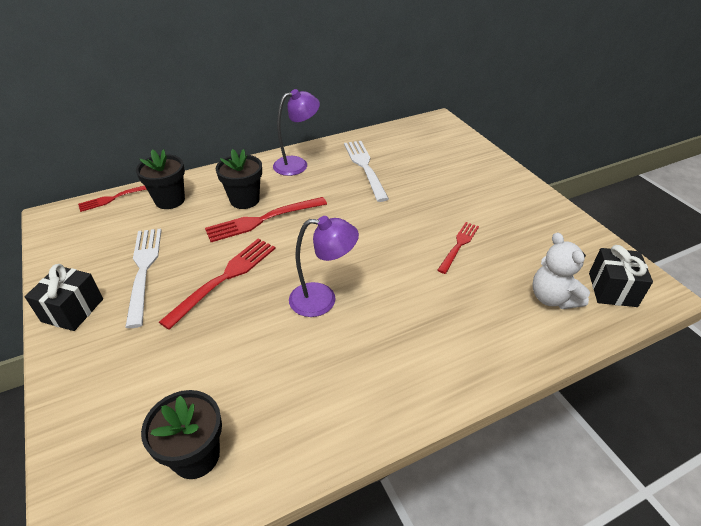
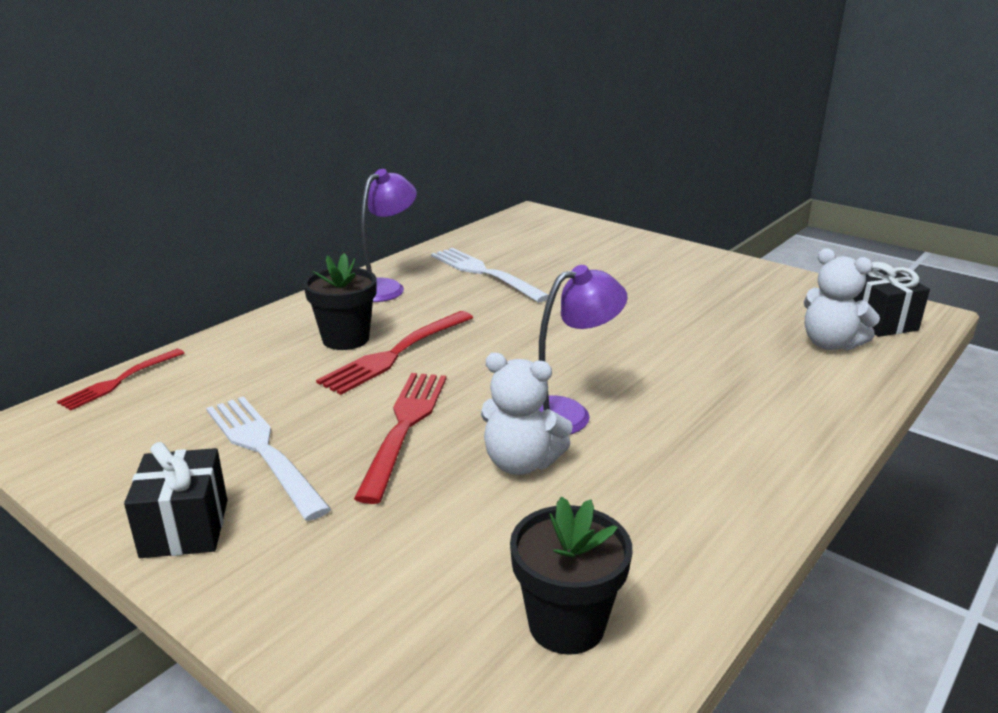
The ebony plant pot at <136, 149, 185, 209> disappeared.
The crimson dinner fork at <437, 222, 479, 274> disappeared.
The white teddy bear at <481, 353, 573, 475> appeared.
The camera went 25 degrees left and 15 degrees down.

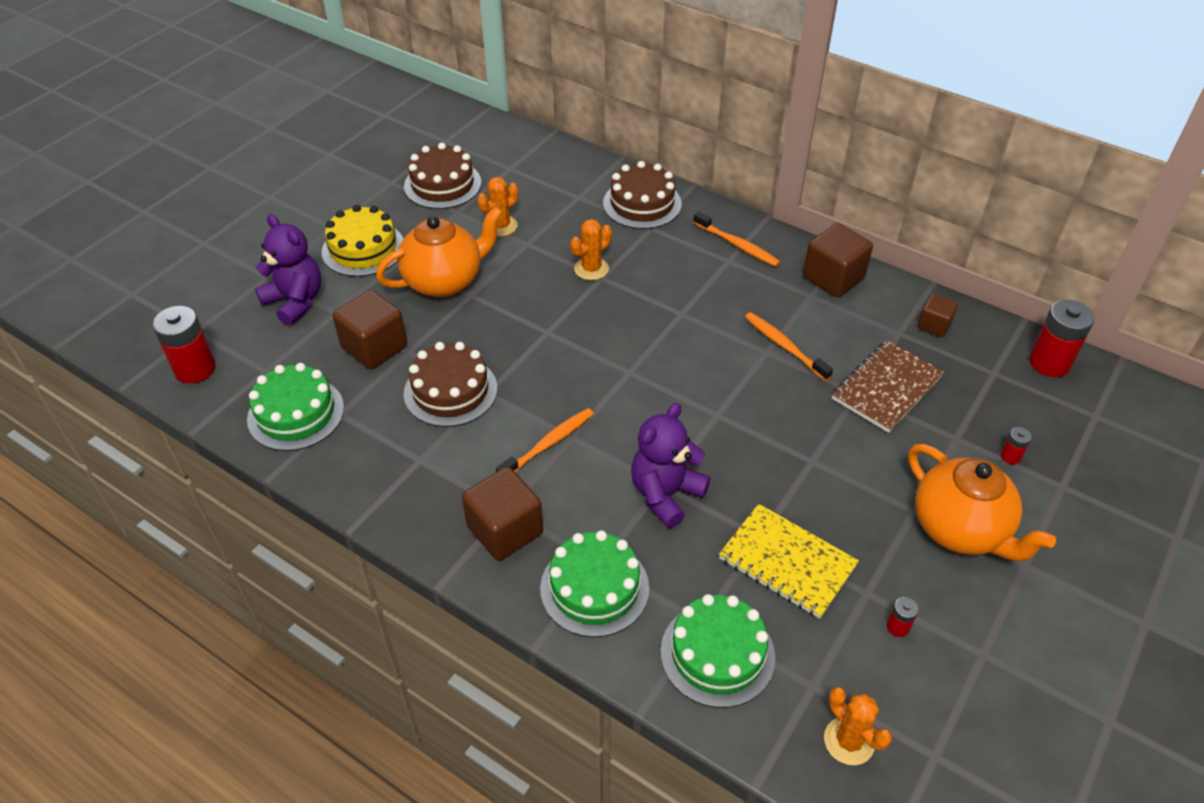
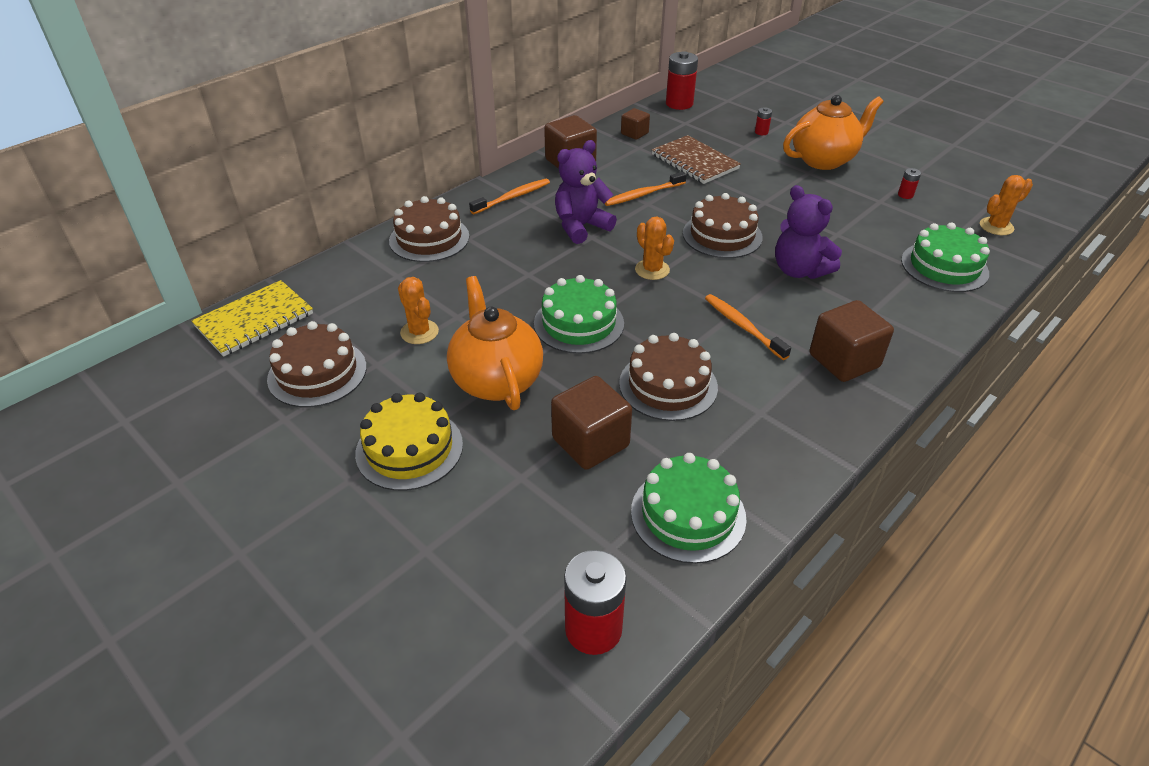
The violet teddy bear moved from <255, 214, 321, 326> to <555, 140, 617, 244>.
The bright orange saguaro cactus moved from <570, 219, 612, 280> to <635, 217, 674, 280>.
The golden exercise book moved from <719, 504, 859, 619> to <191, 280, 313, 357>.
The leaf-green layer cake moved from <540, 530, 649, 637> to <534, 275, 624, 354>.
The russet layer cake at <683, 193, 763, 258> appeared.
The camera went 80 degrees left and 5 degrees down.

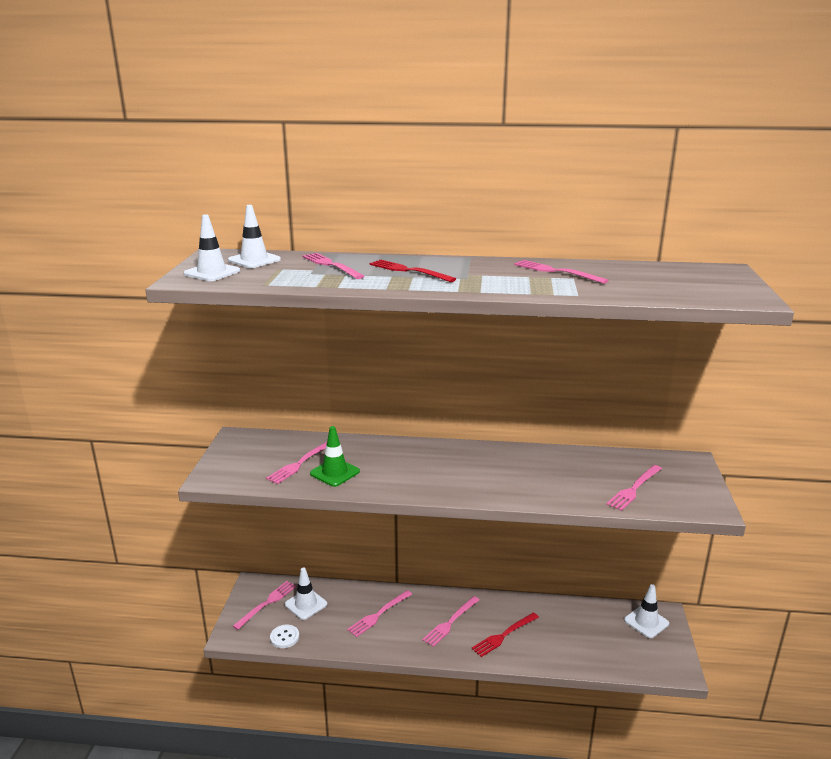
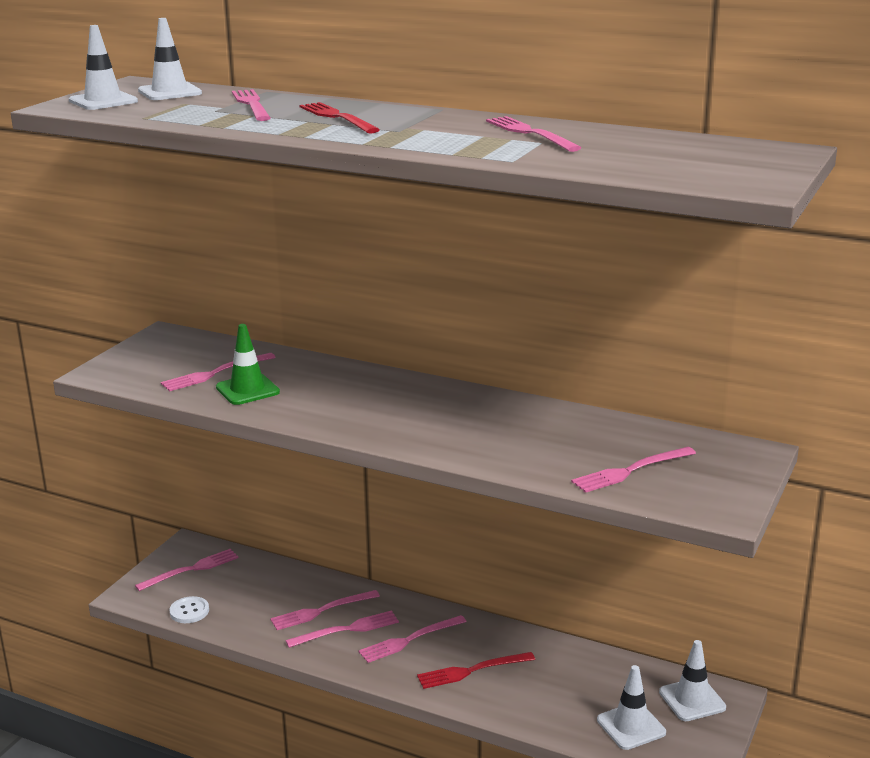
The white road cone moved from <285, 567, 327, 620> to <597, 665, 666, 750>.
The rosy dinner fork at <285, 610, 399, 648> appeared.
The camera went 20 degrees right and 0 degrees up.

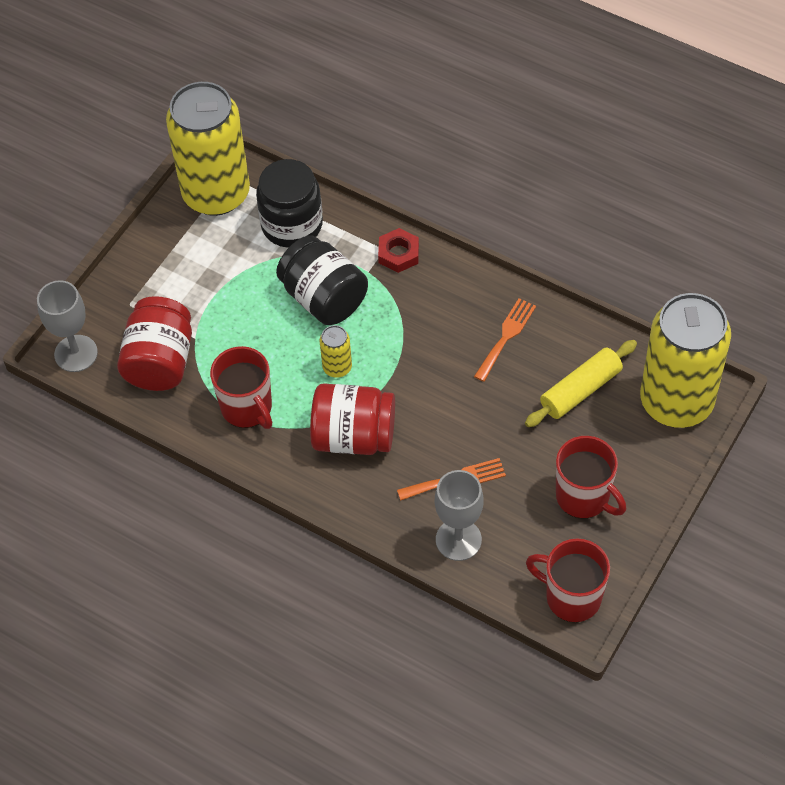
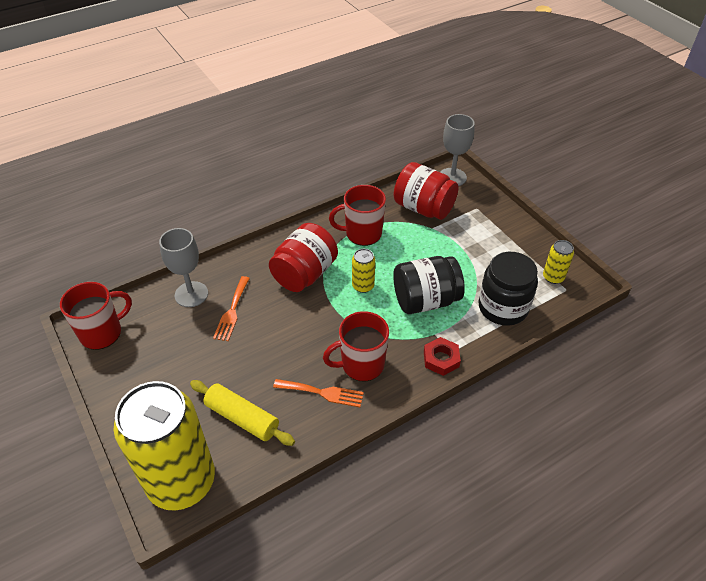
The golden can at <166, 82, 250, 216> changed to 0.40 times the size.
The bright orange dinner fork at <474, 298, 536, 382> turned 45 degrees counterclockwise.
The golden dough roller at <525, 340, 637, 427> turned 45 degrees counterclockwise.
The crimson tea mug moved from <556, 436, 626, 519> to <323, 311, 389, 382>.
The camera went 115 degrees right and 10 degrees down.

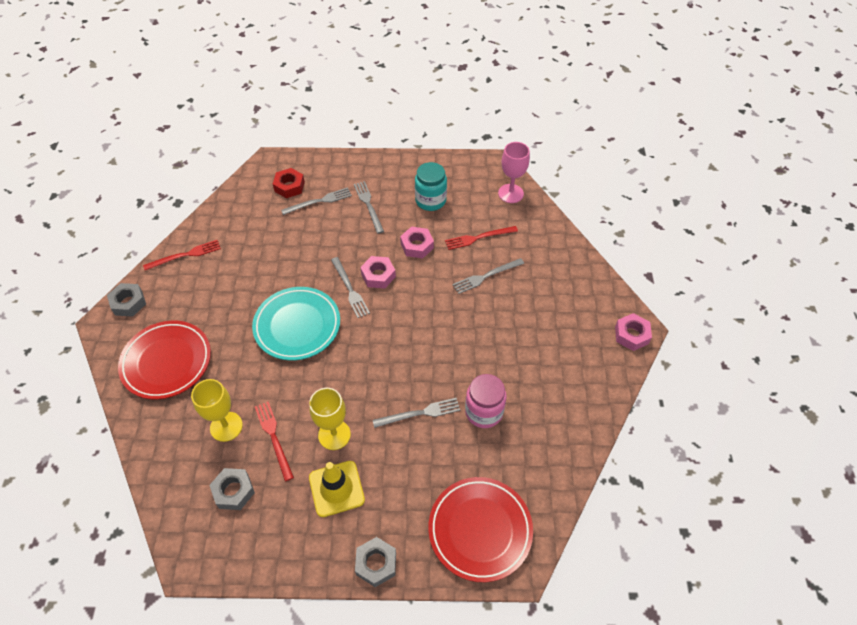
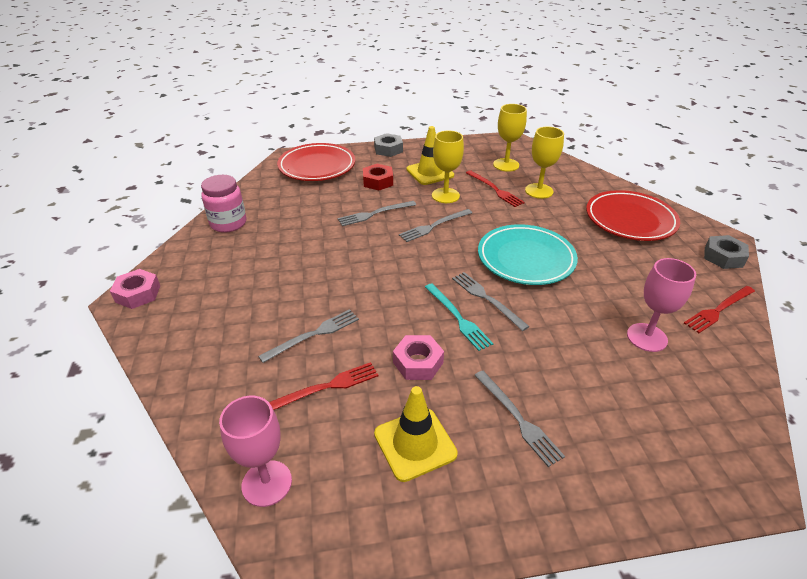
The teal jam jar at <415, 162, 447, 211> was replaced by the golden road cone at <374, 386, 458, 482>.
The crimson hex nut moved from <273, 168, 305, 198> to <363, 164, 393, 191>.
The grey dinner fork moved from <281, 187, 352, 215> to <399, 209, 472, 242>.
The rosy hex nut at <360, 256, 396, 289> was replaced by the teal dinner fork at <425, 283, 493, 351>.
The rosy jam jar moved from <465, 374, 506, 428> to <201, 175, 247, 233>.
The grey hex nut at <209, 468, 255, 510> was replaced by the golden chalice at <493, 104, 527, 172>.
The rosy chalice at <627, 258, 696, 352> appeared.
The camera went 170 degrees right and 15 degrees down.

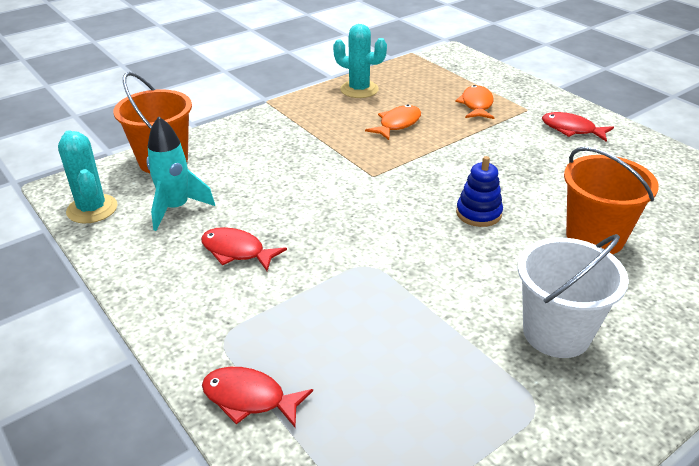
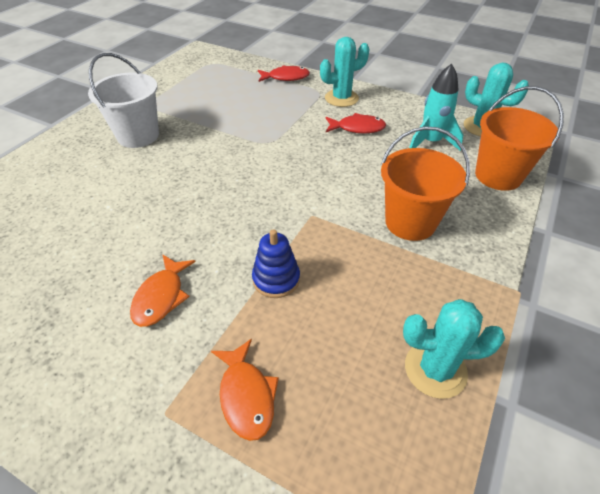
The bright orange fish moved from <365, 104, 421, 140> to <130, 254, 195, 327>.
The crimson fish at <542, 112, 614, 142> disappeared.
The bright orange bucket moved from <564, 147, 659, 254> to <381, 126, 470, 241>.
The blue stacking rings moved from <456, 156, 503, 227> to <252, 229, 300, 298>.
The teal saguaro cactus at <320, 37, 369, 107> appeared.
The camera went 155 degrees right and 10 degrees up.

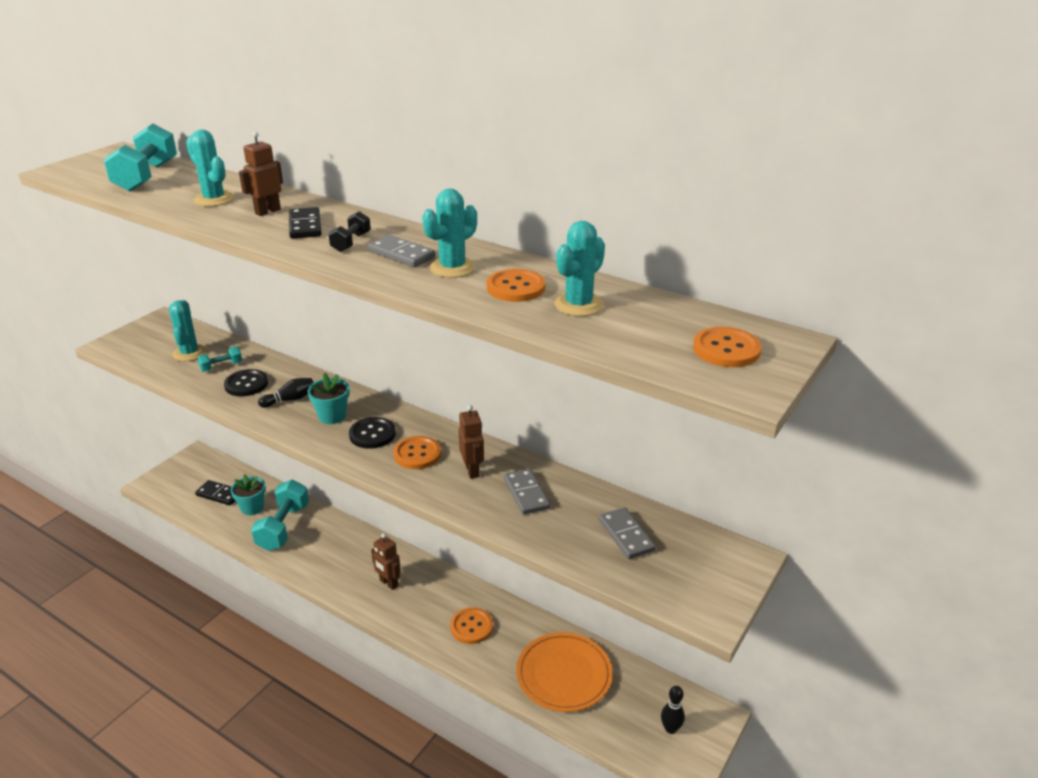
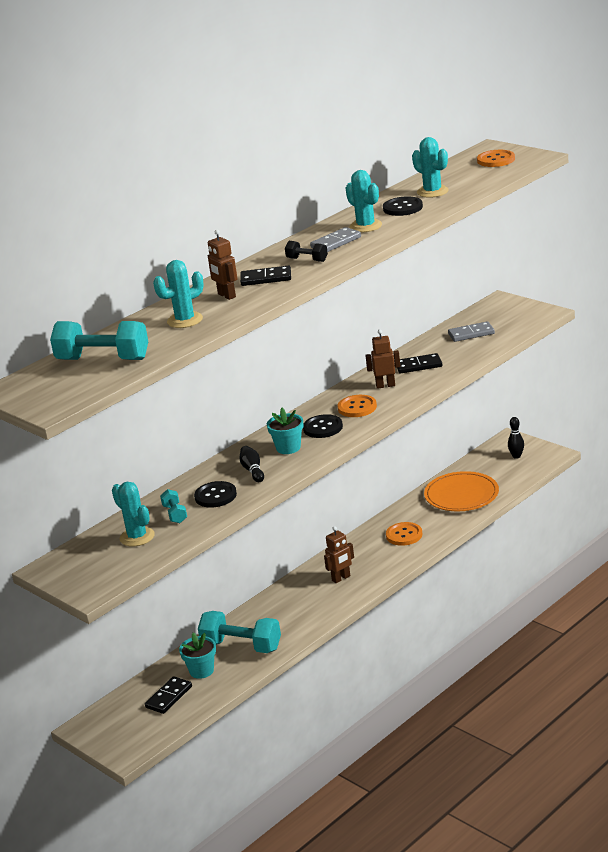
The bright orange shirt button at <487, 269, 545, 302> became the ebony shirt button at <383, 196, 423, 216>.
The teal saguaro cactus at <169, 300, 206, 361> turned 45 degrees clockwise.
The grey domino at <504, 468, 550, 515> became the ebony domino at <397, 353, 442, 374>.
The camera went 75 degrees left and 5 degrees down.

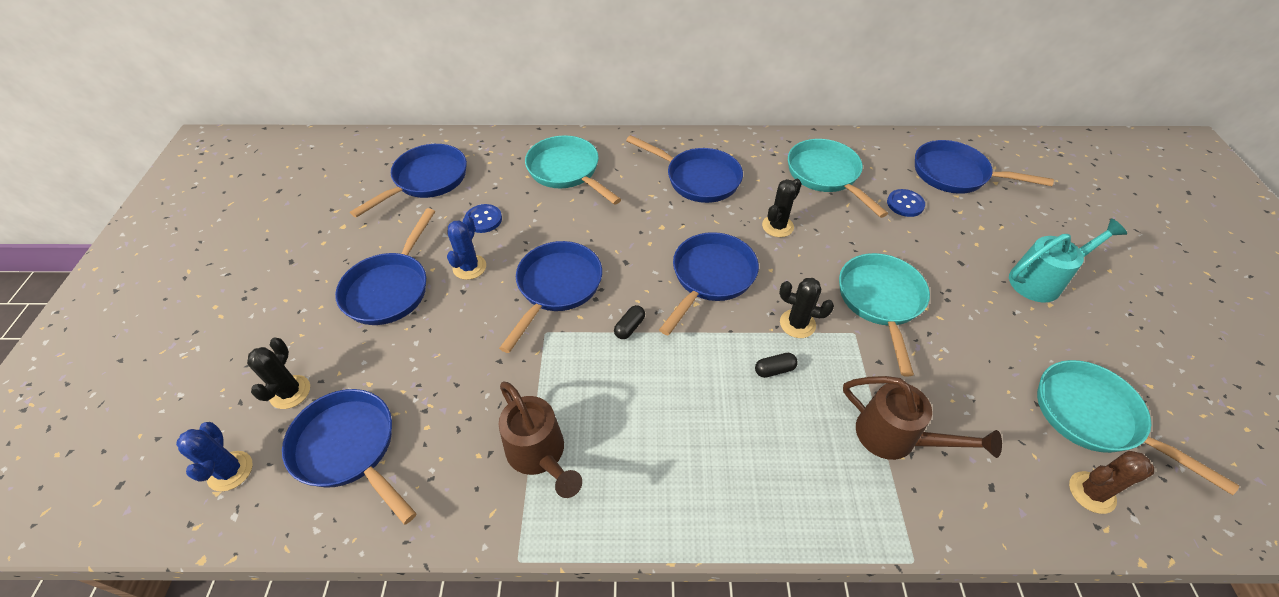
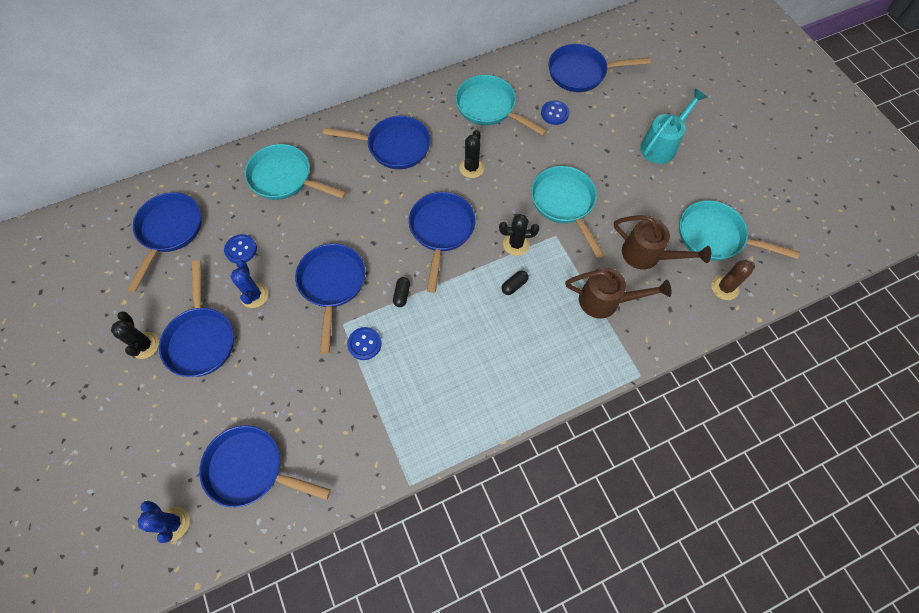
The ebony saguaro cactus moved from <247, 338, 310, 409> to <111, 311, 159, 359>.
The russet sprinkling can moved from <498, 382, 582, 498> to <614, 215, 711, 270>.
The blue shirt button at <347, 327, 382, 360> appeared.
The camera went 25 degrees left and 15 degrees up.

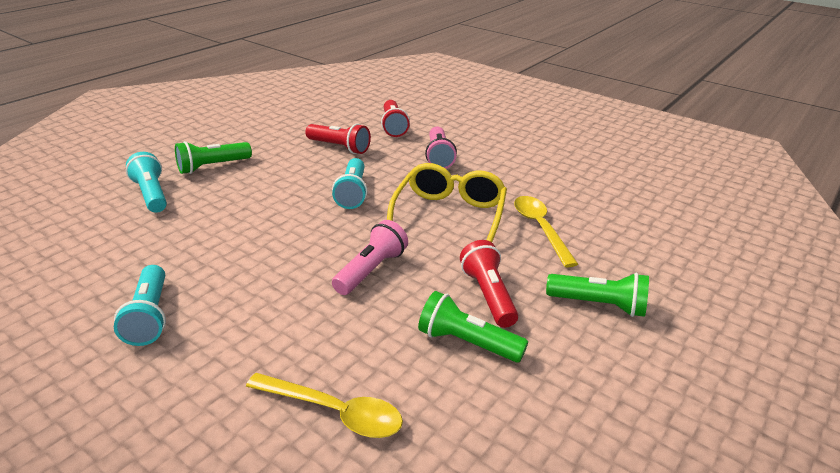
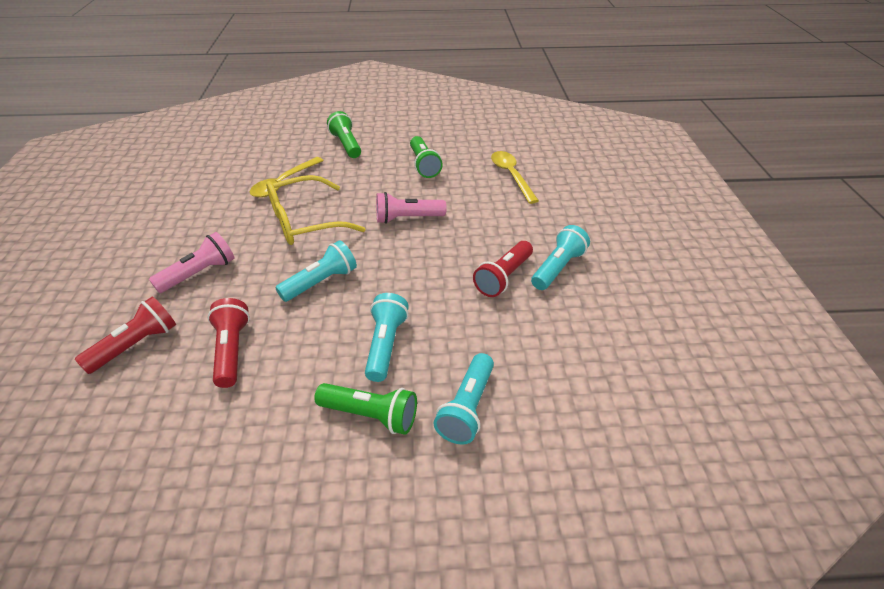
The crimson flashlight moved from <460, 240, 518, 328> to <473, 241, 533, 297>.
The teal flashlight at <365, 293, 409, 382> appeared.
The camera went 130 degrees left and 10 degrees up.

